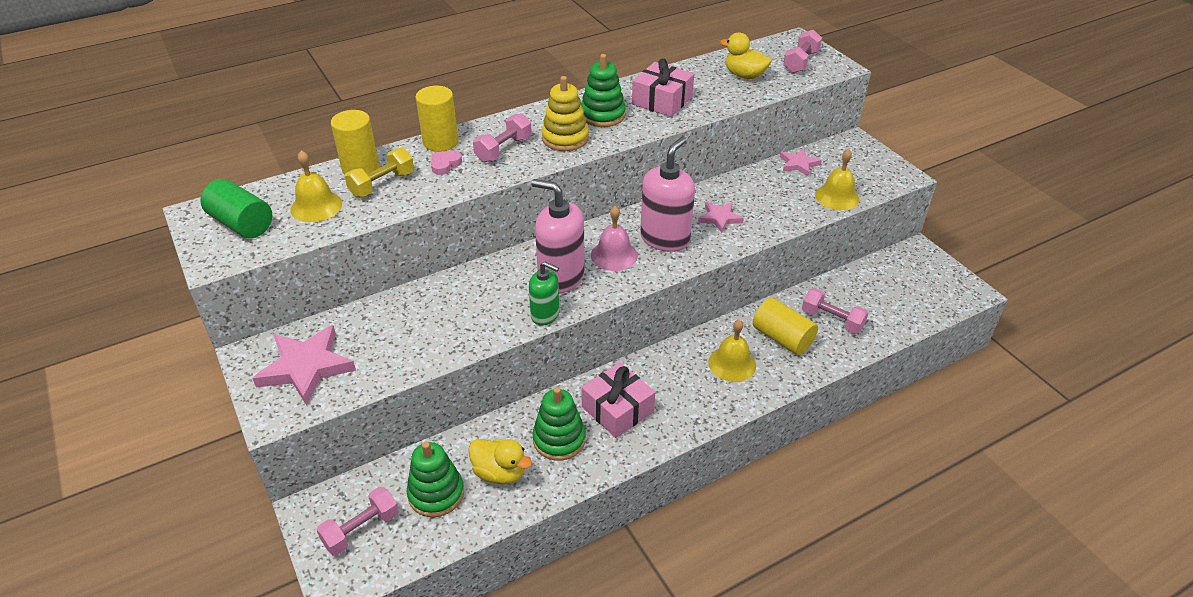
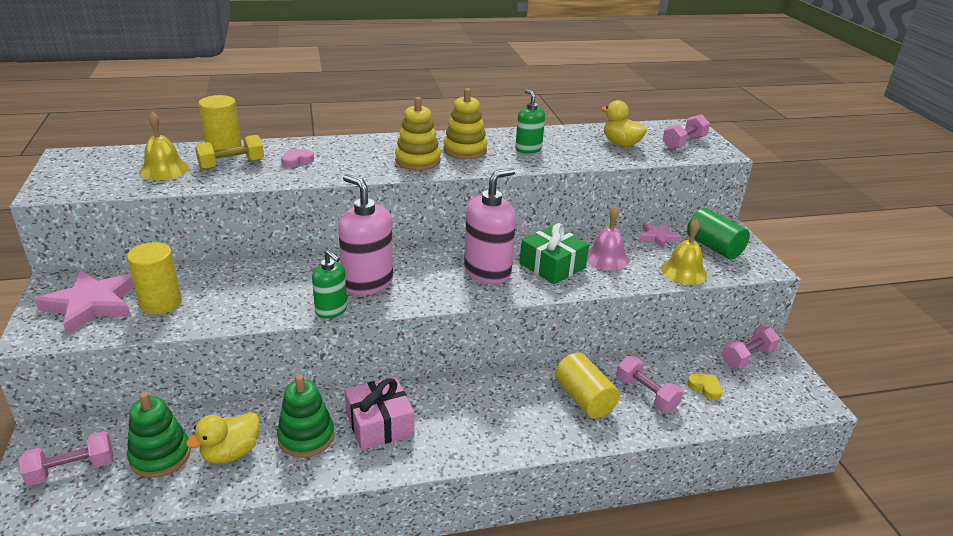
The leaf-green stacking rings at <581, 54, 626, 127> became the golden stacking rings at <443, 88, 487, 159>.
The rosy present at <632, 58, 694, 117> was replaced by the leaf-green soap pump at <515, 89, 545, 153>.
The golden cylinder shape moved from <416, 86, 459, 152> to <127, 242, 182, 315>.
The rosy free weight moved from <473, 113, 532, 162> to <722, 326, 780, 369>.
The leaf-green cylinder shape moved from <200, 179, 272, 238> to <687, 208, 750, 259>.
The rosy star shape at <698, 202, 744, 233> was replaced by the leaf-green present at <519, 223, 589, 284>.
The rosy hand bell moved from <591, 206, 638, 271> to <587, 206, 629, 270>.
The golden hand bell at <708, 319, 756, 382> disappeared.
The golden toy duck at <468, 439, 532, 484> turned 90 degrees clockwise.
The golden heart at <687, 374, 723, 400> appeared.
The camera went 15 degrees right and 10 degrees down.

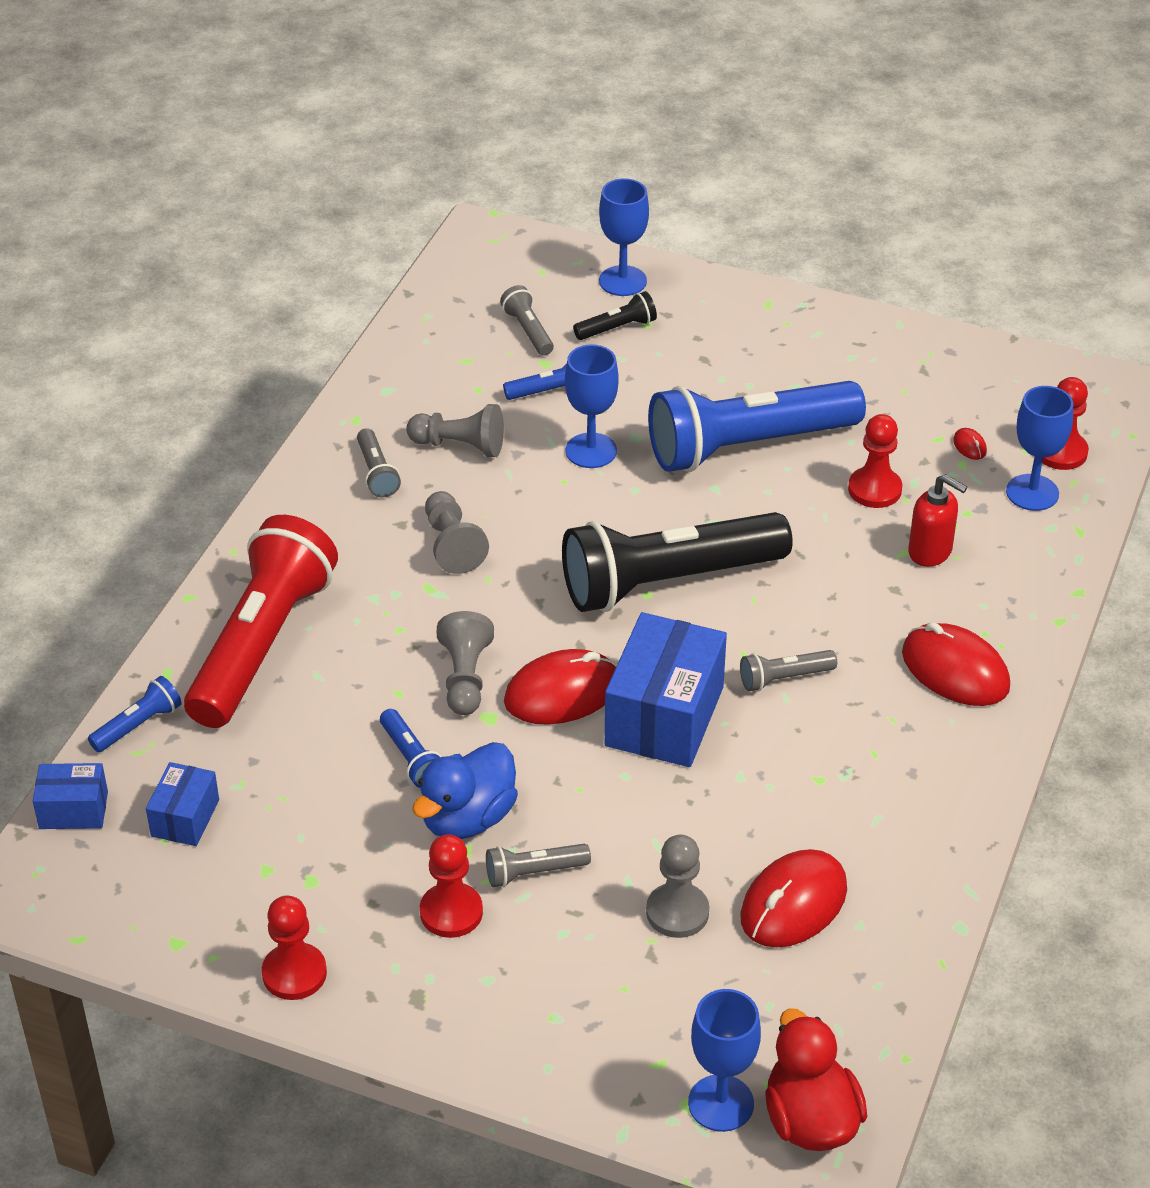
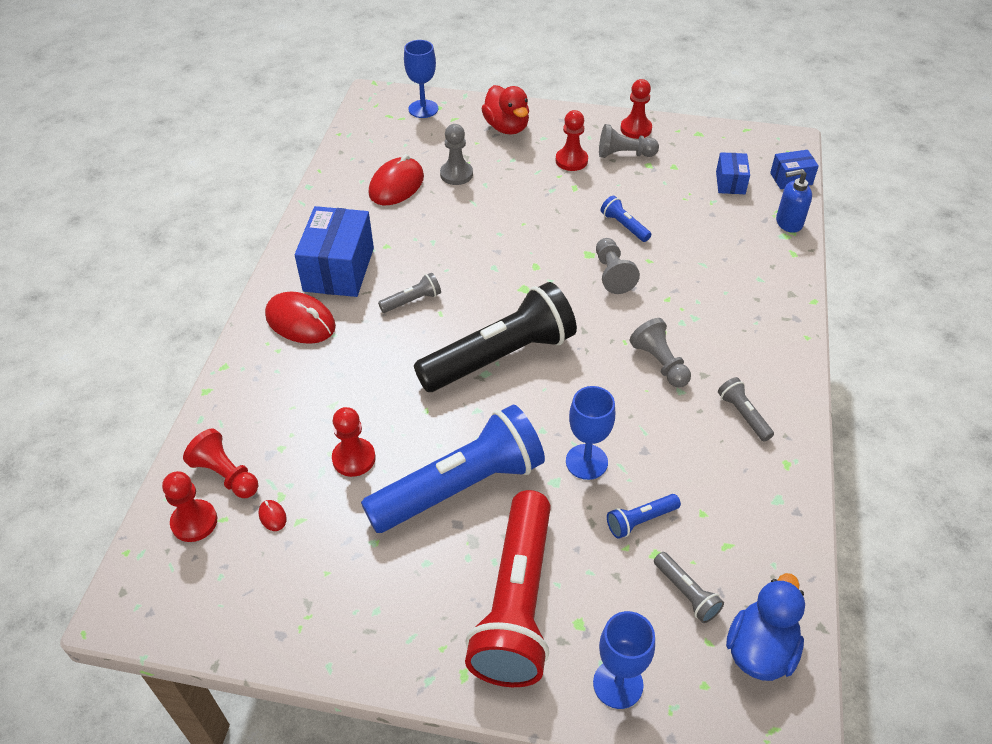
The ebony flashlight at <573, 291, 657, 340> disappeared.
The blue chalice at <1006, 386, 1073, 511> was replaced by the crimson game pawn at <183, 429, 258, 498>.
The grey game pawn moved from <406, 404, 504, 457> to <599, 124, 659, 158>.
The crimson soap pump at <908, 474, 967, 567> disappeared.
The crimson flashlight moved from <184, 515, 338, 728> to <465, 490, 551, 687>.
The blue package moved from <605, 612, 727, 767> to <295, 206, 374, 297>.
The crimson computer mouse at <504, 649, 616, 725> disappeared.
The blue flashlight at <88, 676, 182, 752> was replaced by the blue soap pump at <776, 169, 812, 233>.
The blue toy duck moved from <412, 742, 518, 839> to <726, 573, 805, 681>.
The grey flashlight at <486, 844, 591, 887> disappeared.
The crimson toy duck moved from <765, 1008, 867, 1151> to <481, 85, 529, 135>.
The camera went 170 degrees right and 5 degrees up.

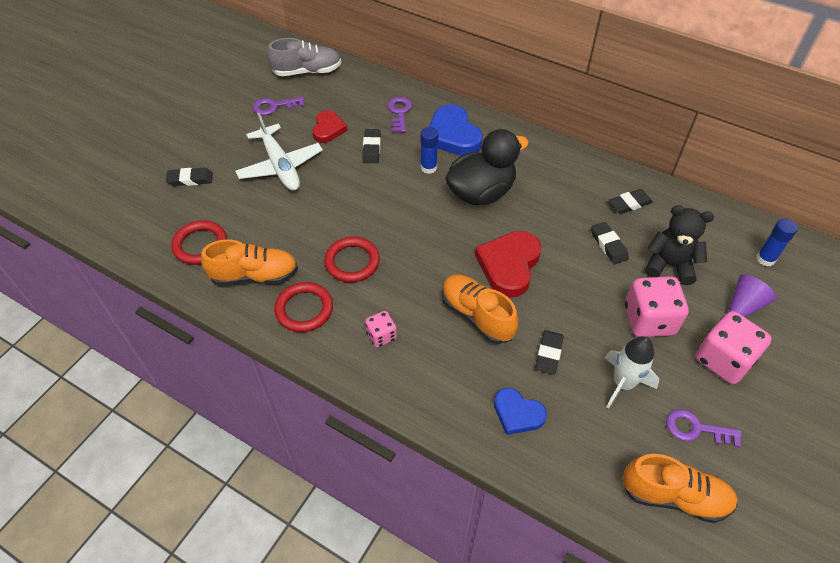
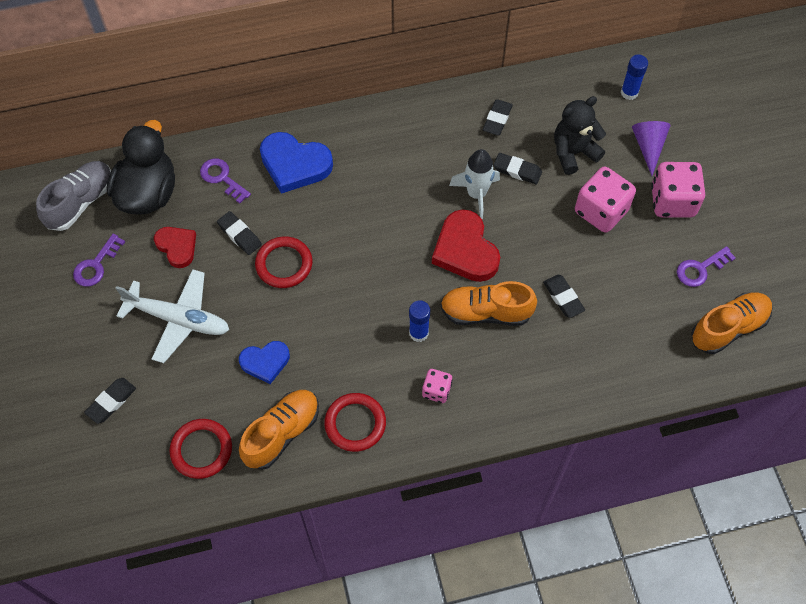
The blue glue moved from <420, 127, 438, 174> to <409, 300, 430, 342>.
The ebony toy duck moved from <445, 129, 529, 205> to <107, 120, 175, 215>.
The crimson torus moved from <324, 237, 380, 282> to <255, 236, 313, 288>.
The white spaceship moved from <605, 336, 659, 409> to <449, 149, 500, 219>.
The blue heart moved from <494, 388, 547, 435> to <239, 341, 290, 384>.
The camera went 45 degrees left and 10 degrees up.

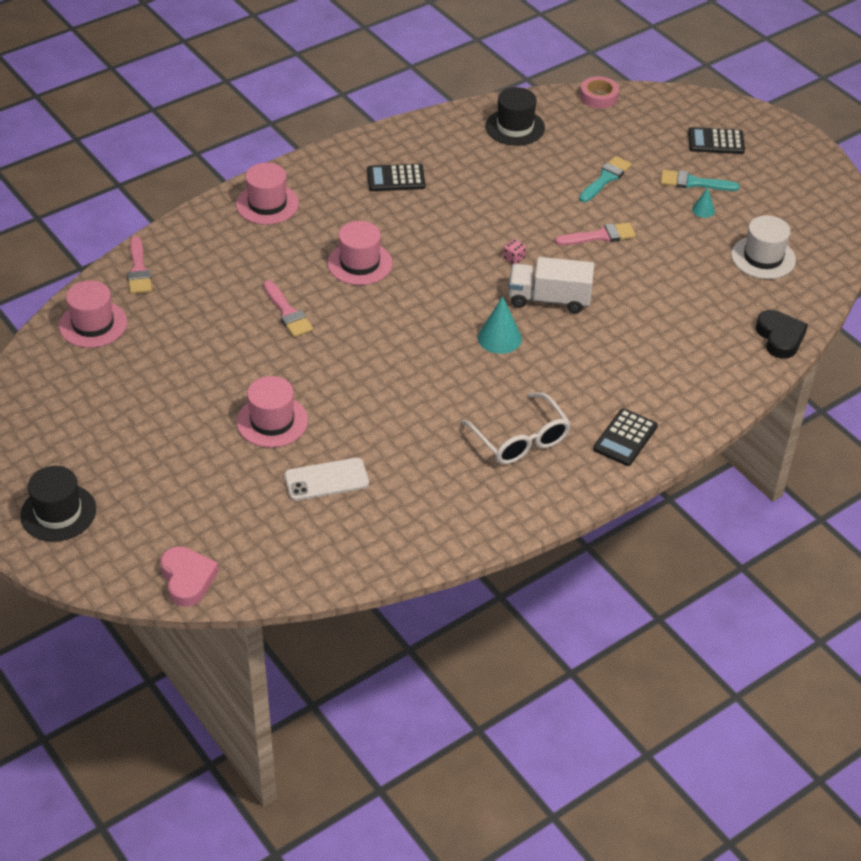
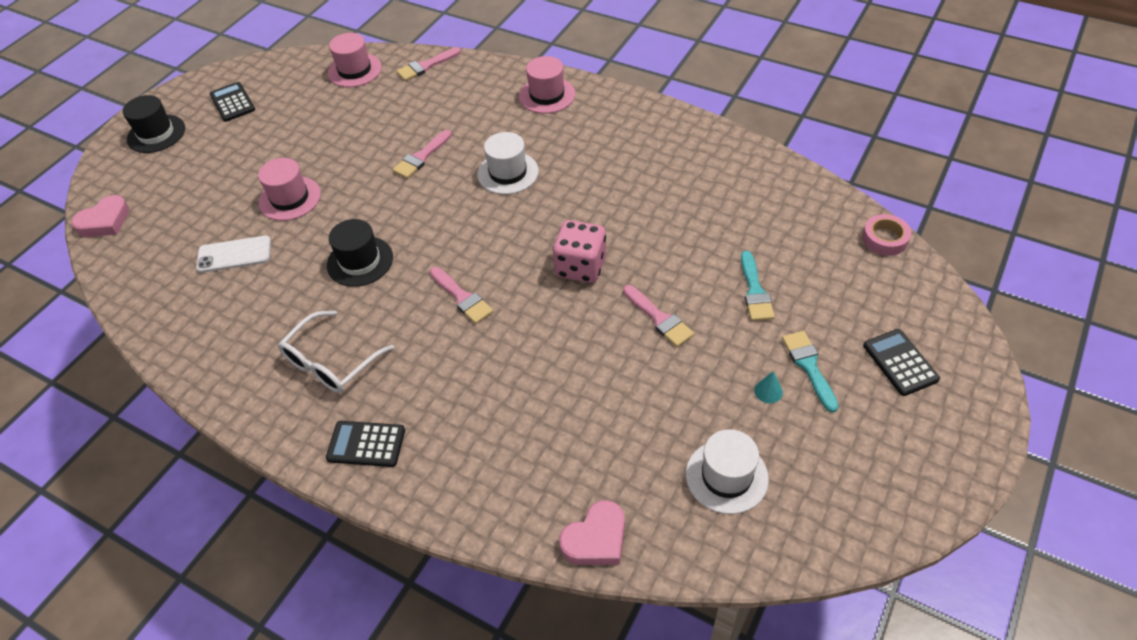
The ebony hat moved from <486, 87, 545, 146> to <327, 219, 393, 287>.
The teal paintbrush at <579, 156, 632, 202> turned 75 degrees clockwise.
The ebony pocket calculator moved from <367, 164, 425, 191> to <209, 82, 255, 122>.
The rosy hat at <327, 221, 392, 285> became the white hat at <477, 132, 539, 194>.
The rosy game die at <503, 239, 526, 264> changed to 2.46 times the size.
The white lorry at <509, 257, 594, 313> disappeared.
The teal cone at <478, 296, 522, 354> was replaced by the rosy paintbrush at <430, 267, 493, 324>.
The ebony heart at <756, 310, 808, 359> became the rosy heart at <559, 500, 625, 565>.
The white mobile phone at <285, 458, 369, 501> turned 60 degrees counterclockwise.
The camera went 70 degrees right and 5 degrees up.

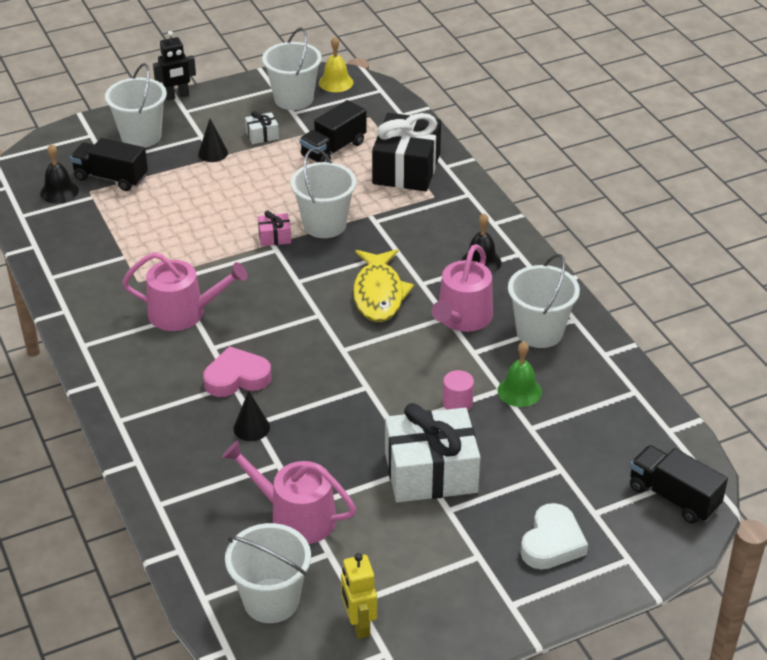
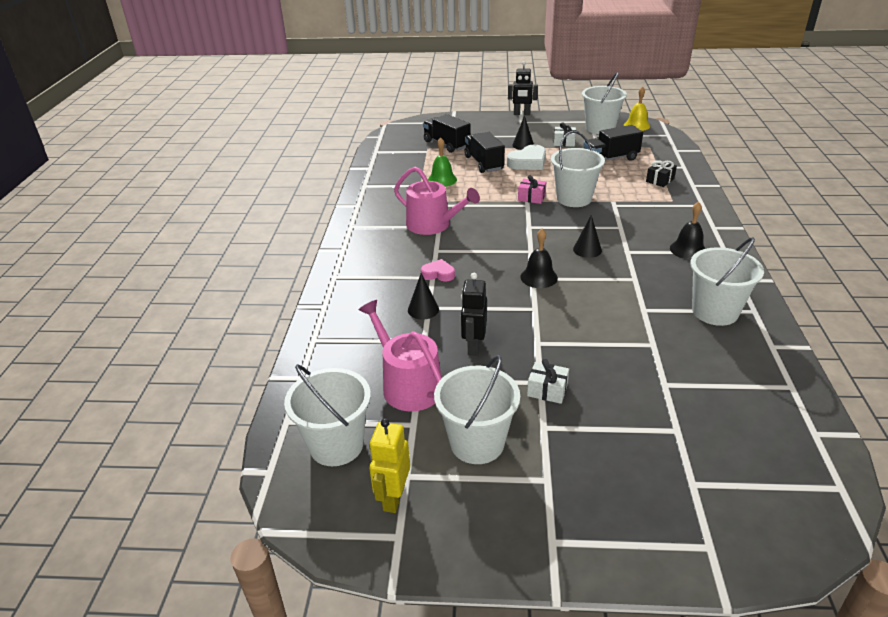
The white bucket moved from <105, 63, 167, 148> to <434, 355, 520, 464>.
The ebony present at <372, 113, 441, 191> changed to 0.43 times the size.
The ebony hand bell moved from <40, 144, 79, 203> to <520, 229, 558, 288>.
The rosy sprinkling can at <431, 244, 493, 332> disappeared.
The golden fish at <353, 249, 414, 322> was replaced by the ebony cone at <573, 215, 602, 258>.
The leaf-green hand bell moved from <498, 341, 542, 407> to <428, 137, 457, 187>.
The rosy heart at <203, 346, 272, 397> changed to 0.61 times the size.
The rosy cylinder shape at <443, 370, 474, 411> disappeared.
The white present at <385, 403, 480, 503> changed to 0.43 times the size.
The ebony lorry moved from <630, 445, 728, 524> to <464, 132, 505, 173>.
The white heart moved from <521, 503, 588, 569> to <507, 145, 546, 170>.
The ebony toy robot at <461, 273, 487, 356> appeared.
The camera went 30 degrees right and 5 degrees down.

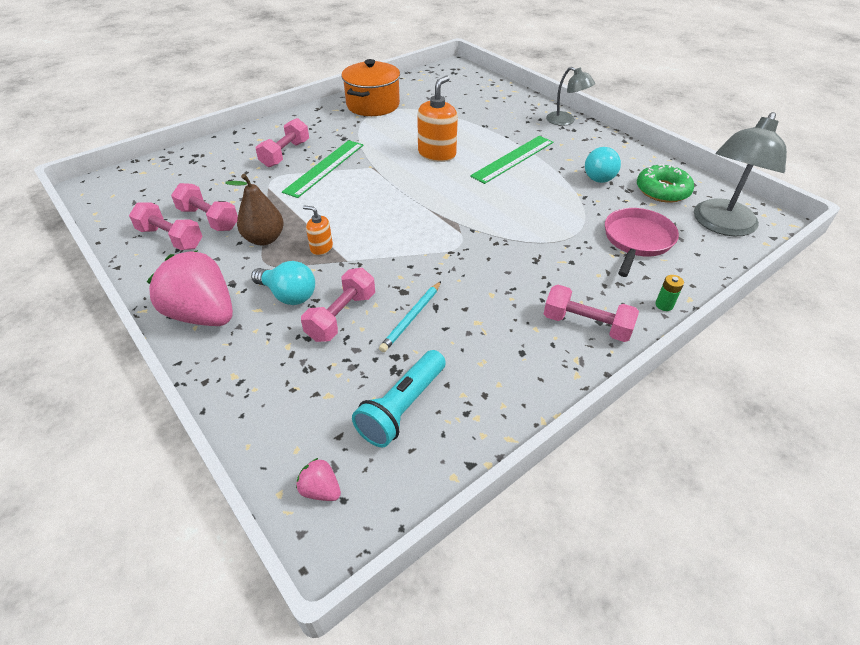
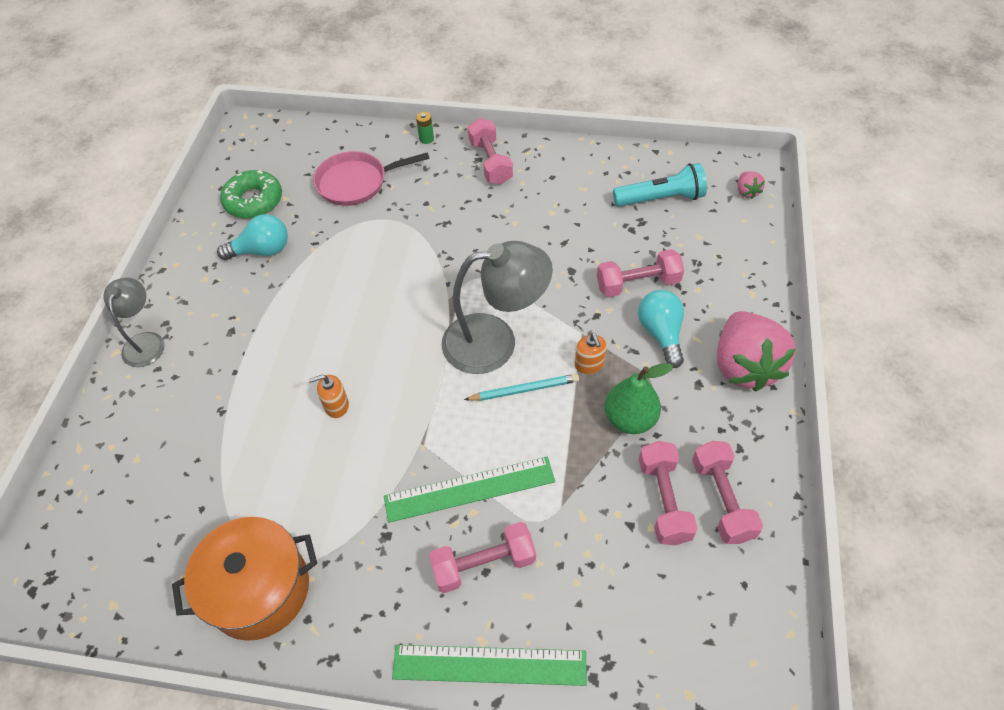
The bright orange soap pump at <417, 75, 458, 162> changed to 0.54 times the size.
The grey reading lamp moved from <694, 112, 787, 236> to <442, 241, 553, 374>.
The leaf-green straightedge moved from <470, 136, 553, 184> to <392, 645, 587, 686>.
The russet toy pear at <225, 174, 284, 246> became the leaf-green toy pear at <605, 363, 673, 434>.
The teal pencil moved from <379, 281, 441, 352> to <464, 374, 579, 401>.
The camera went 130 degrees left and 10 degrees up.

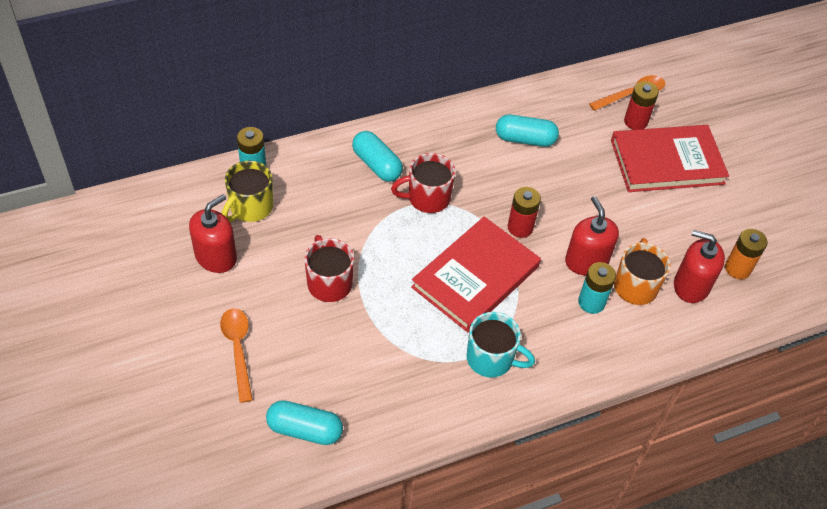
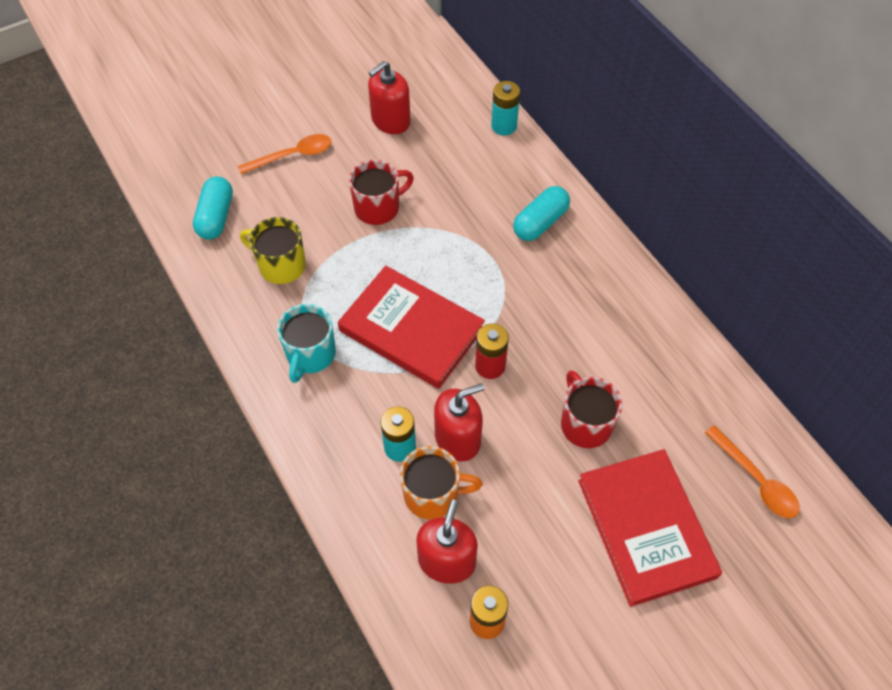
The crimson power cell at <624, 81, 659, 130> disappeared.
The teal pill shape at <496, 115, 559, 147> disappeared.
The crimson tea mug moved from <391, 153, 456, 213> to <561, 370, 622, 448>.
The golden tea mug moved from <222, 161, 273, 222> to <240, 217, 306, 284>.
The crimson soap pump at <189, 194, 237, 273> turned 105 degrees clockwise.
The camera went 85 degrees right and 5 degrees up.

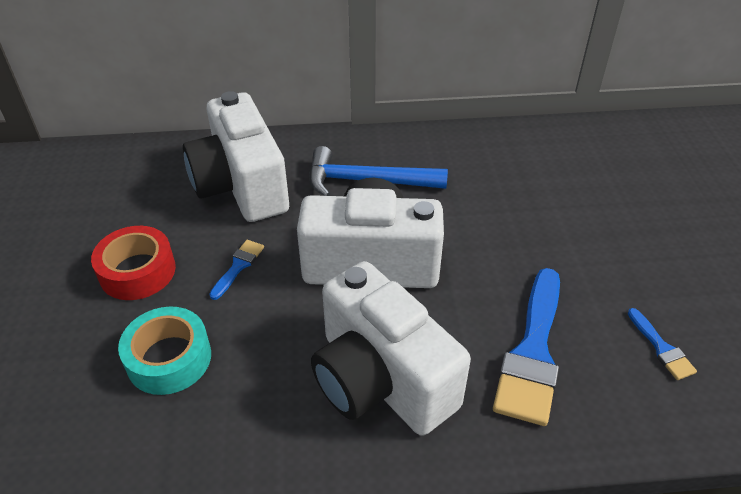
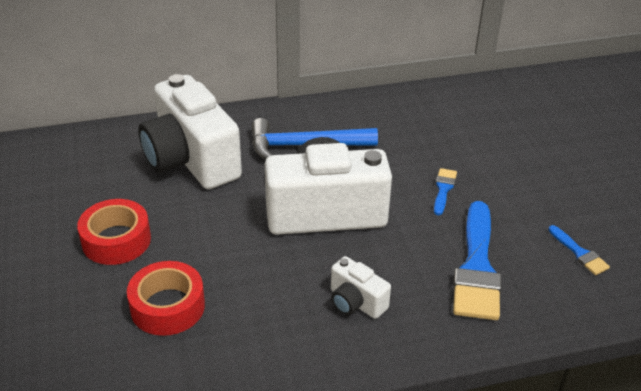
The blue paintbrush moved from <209, 240, 264, 300> to <434, 168, 457, 215>.
The white compact camera at <311, 261, 471, 436> changed to 0.46 times the size.
The teal sticky tape at <118, 307, 211, 395> became the crimson sticky tape at <127, 261, 205, 336>.
The camera went 10 degrees left and 5 degrees down.

